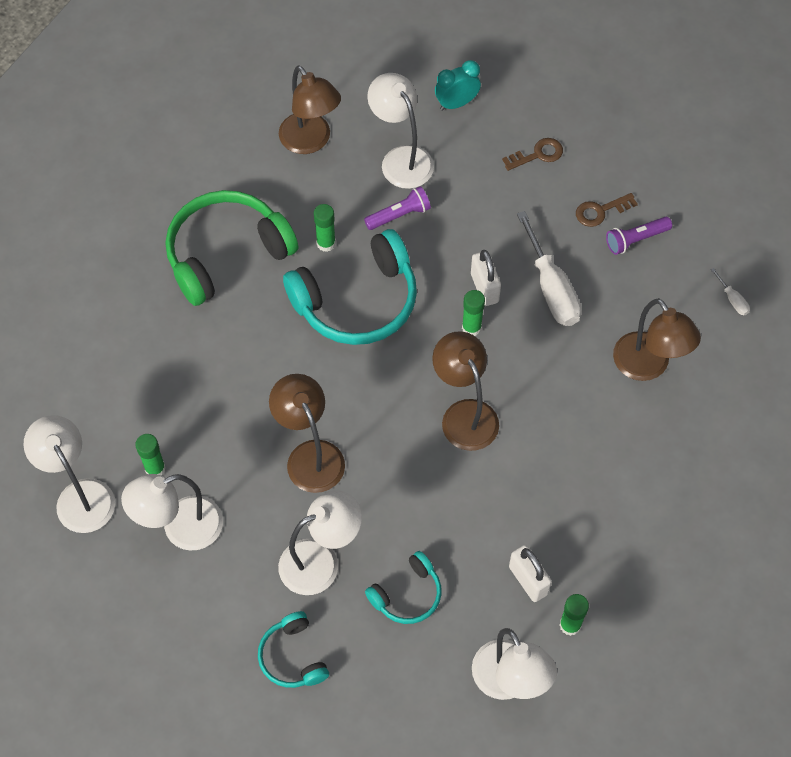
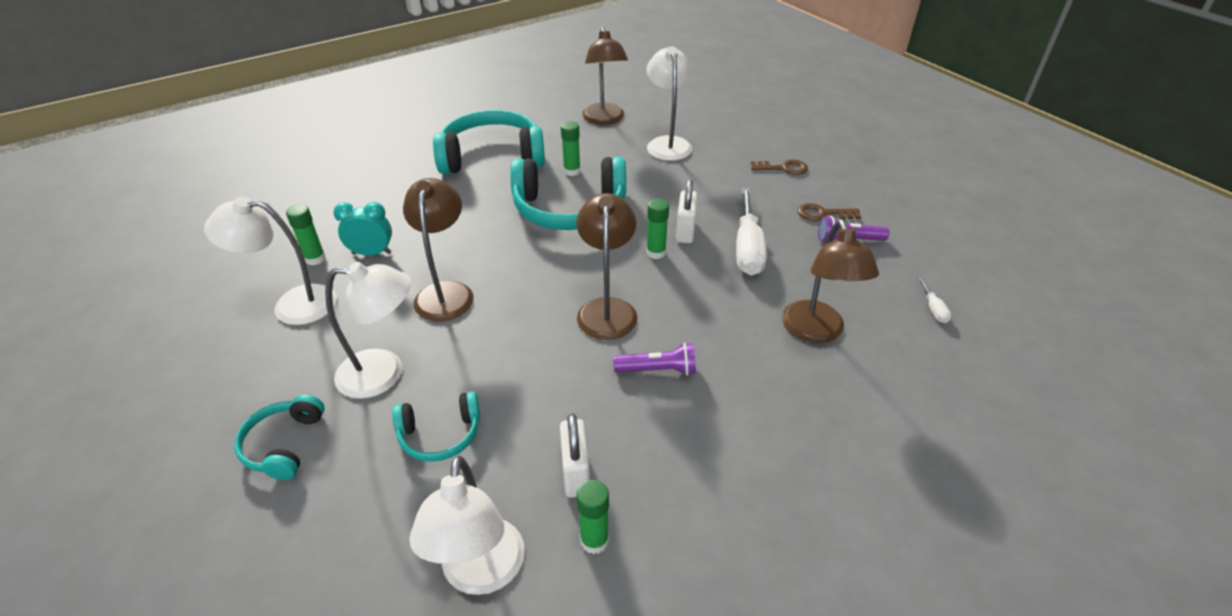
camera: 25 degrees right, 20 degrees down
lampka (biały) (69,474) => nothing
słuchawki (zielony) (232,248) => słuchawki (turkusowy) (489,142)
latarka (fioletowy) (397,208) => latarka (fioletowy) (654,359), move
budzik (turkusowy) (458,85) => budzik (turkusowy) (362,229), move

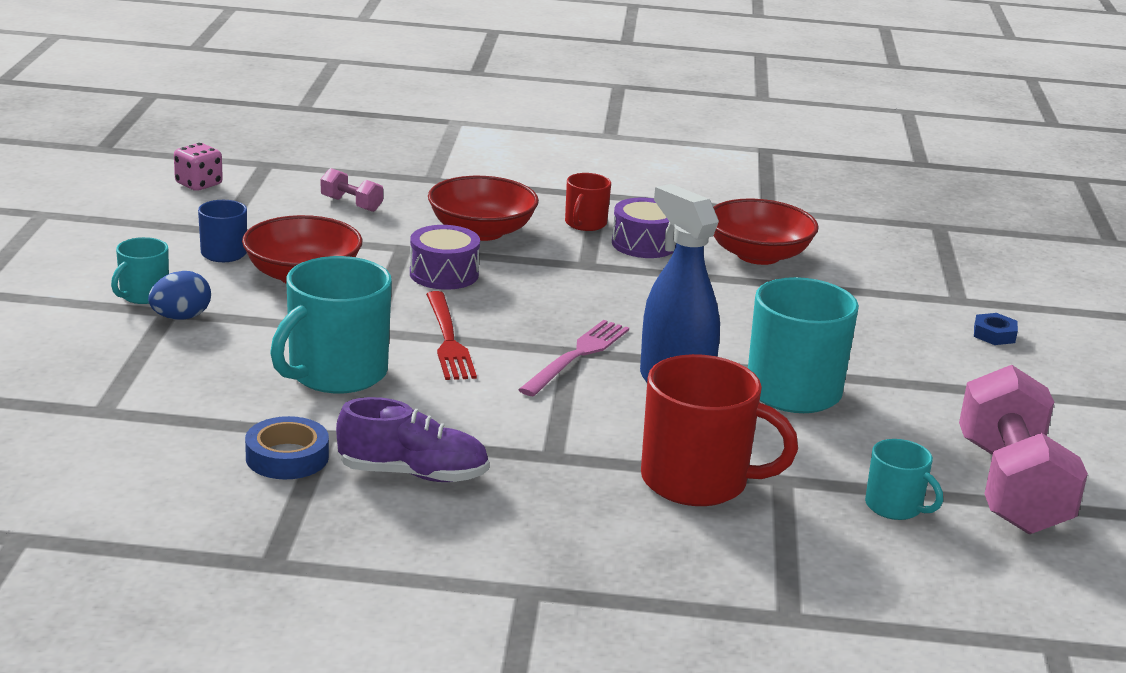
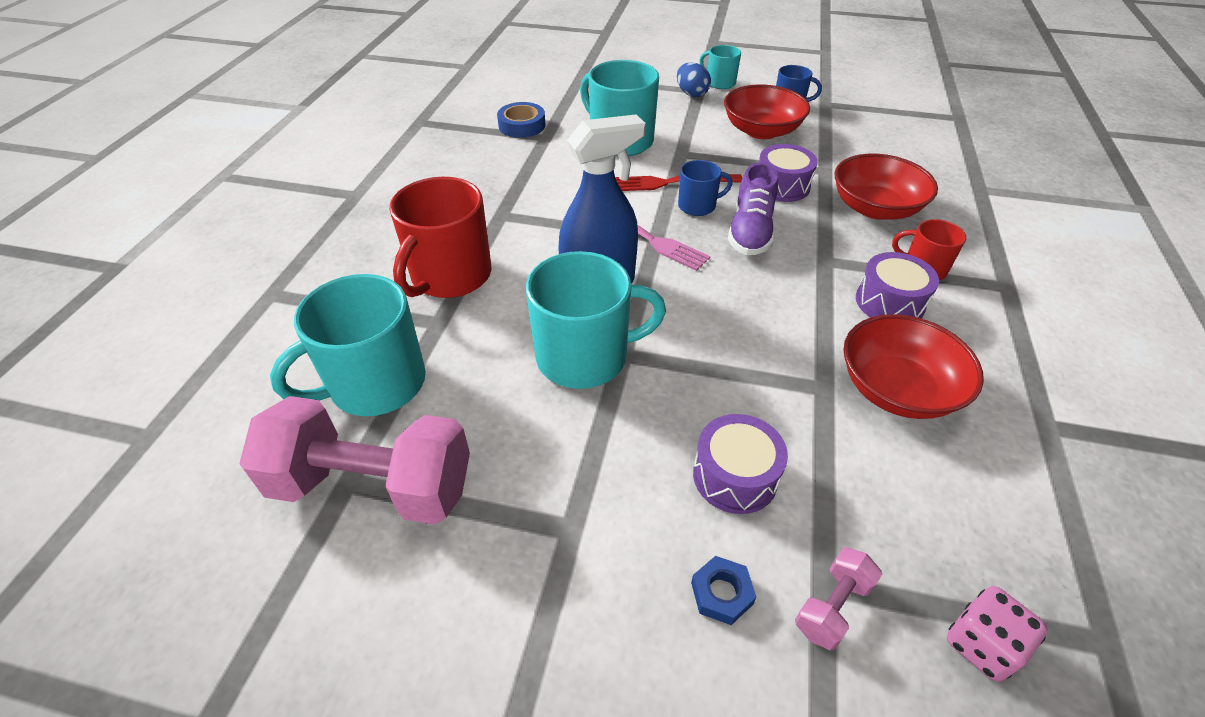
camera: 100 degrees right, 20 degrees up
kostka do gry (różowy) (198,167) => kostka do gry (różowy) (997,634), move
hantel (różowy) (352,190) => hantel (różowy) (838,598), move
but (fioletowy) (412,439) => but (fioletowy) (753,208), move
kubek (turkusowy) (904,479) => kubek (turkusowy) (348,345), x1.89
nothing => kubek (niebieski) (705,188)
nothing => bęben (fioletowy) (740,464)

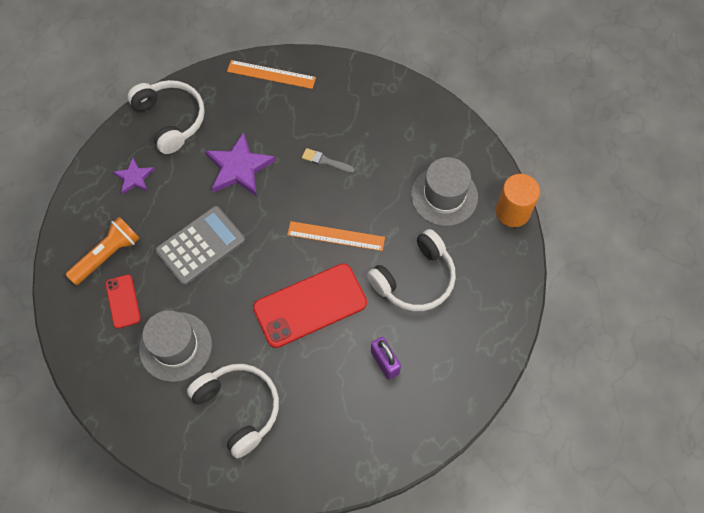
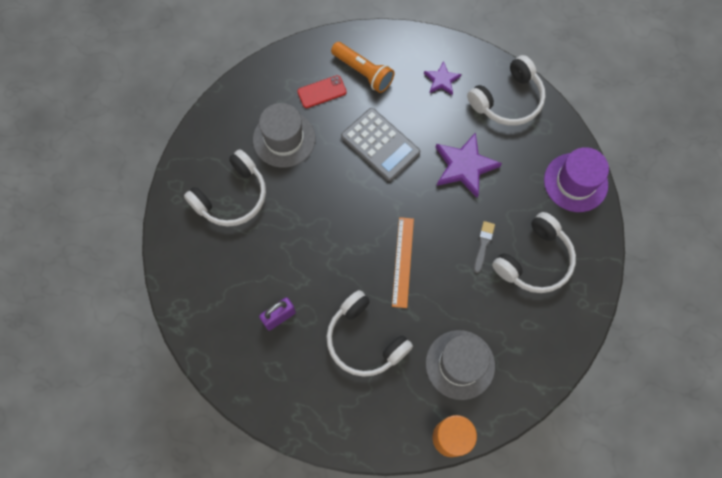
camera: 85 degrees right, 5 degrees up
linijka (pomarańczowy) (271,74) => kapelusz (fioletowy) (576,179)
telefon (czerwony) (310,305) => nothing
nothing => słuchawki (biały) (534,252)

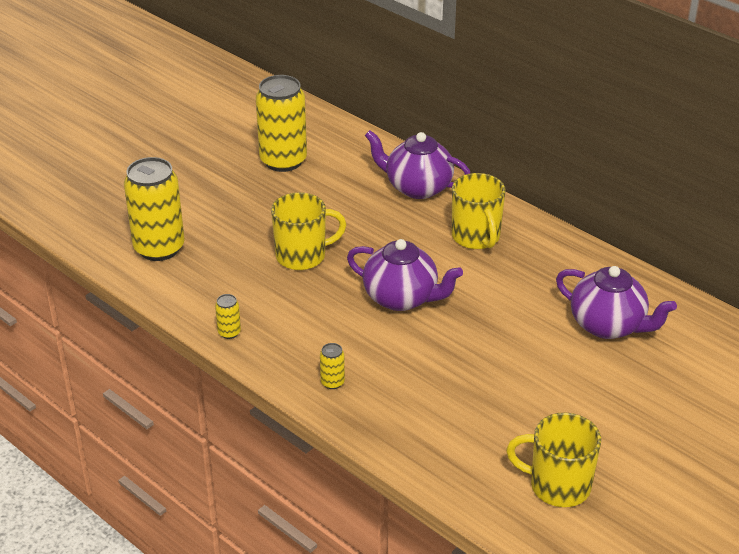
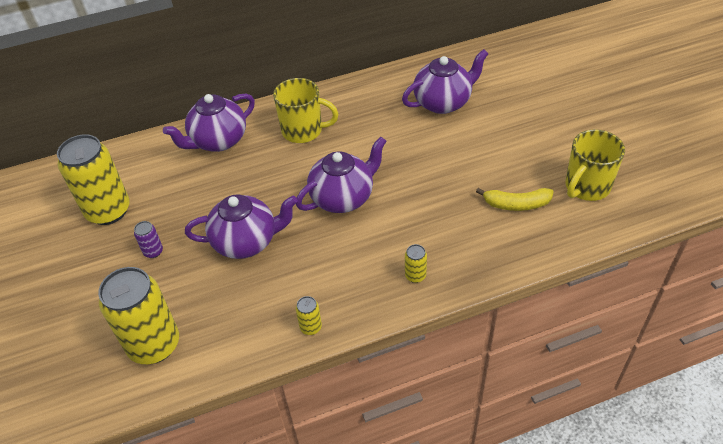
camera: 60 degrees left, 10 degrees up
kubek (żółty) (308,231) => imbryk (fioletowy) (241,227)
nothing => puszka (fioletowy) (148,239)
nothing => banan (żółty) (515,199)

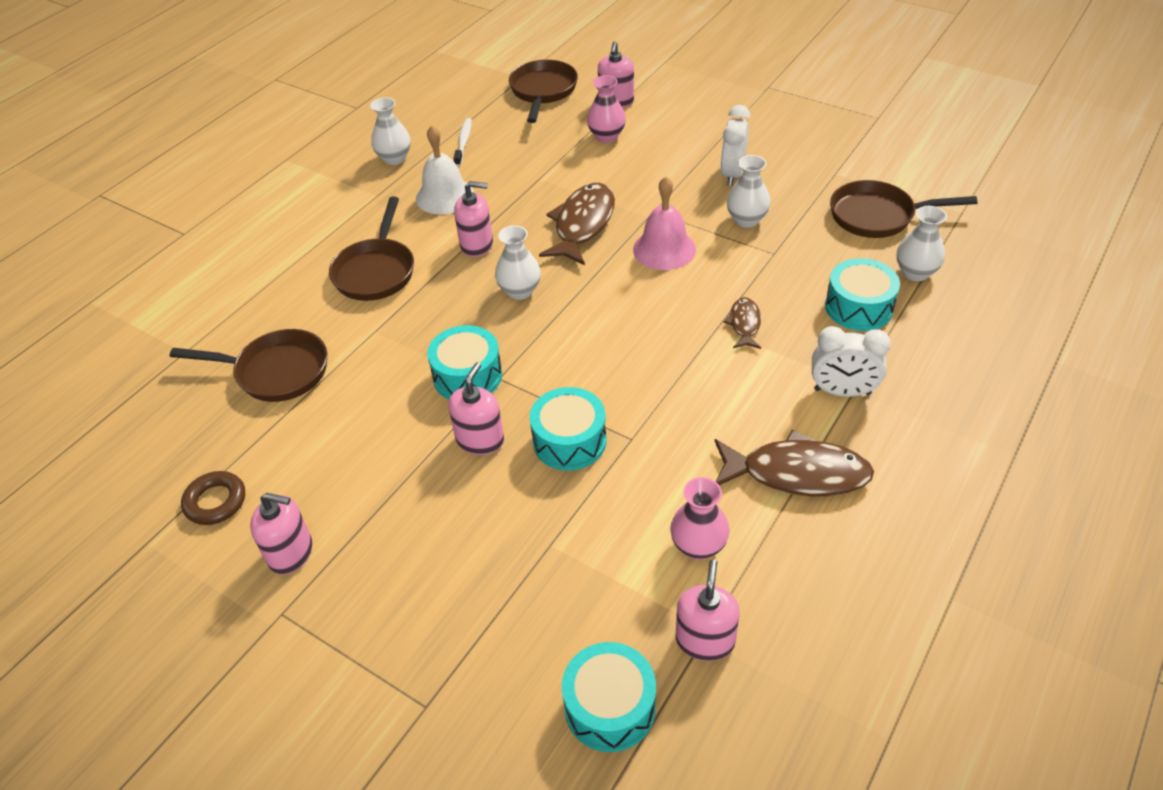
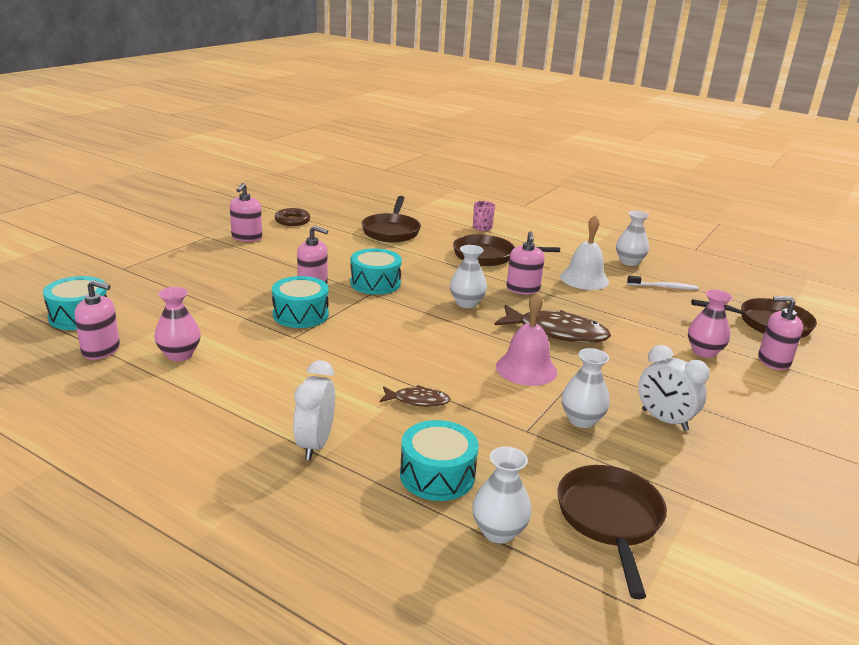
camera: 85 degrees right, 20 degrees down
ryba (brązowy) (794,463) => nothing
budzik (biały) (735,145) => budzik (biały) (674,388), 150 degrees counterclockwise
nothing => kubek (różowy) (484,216)

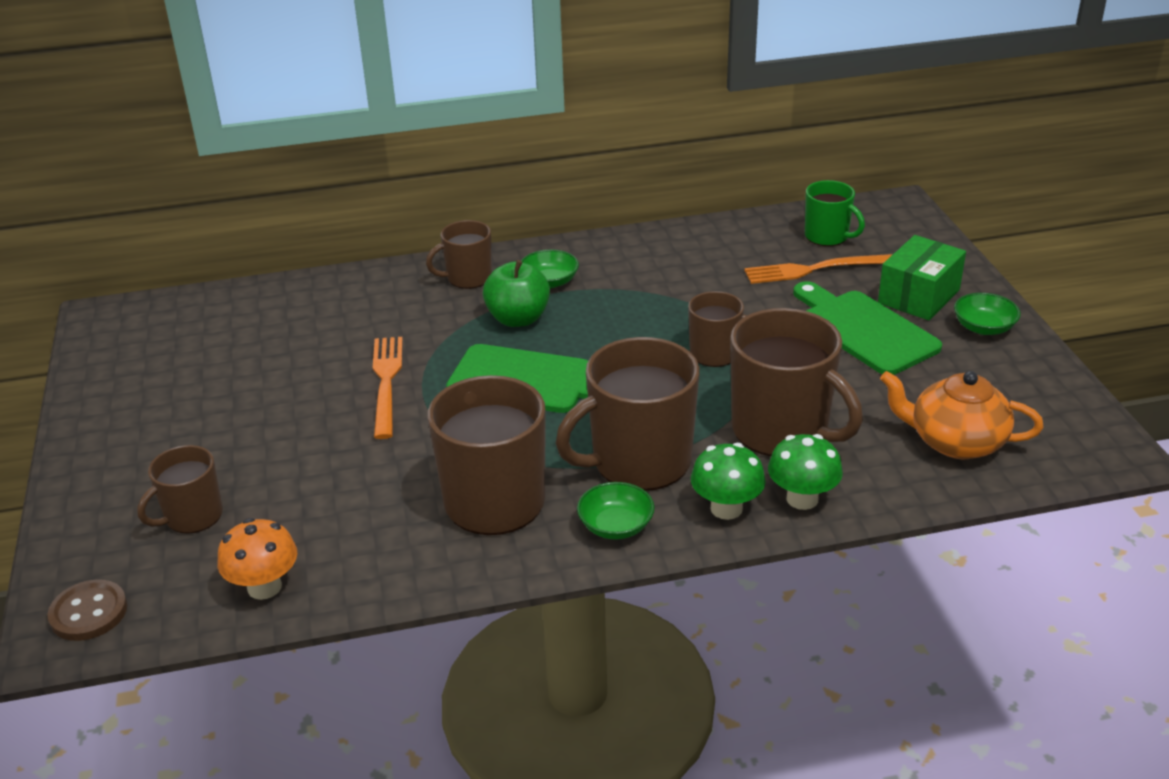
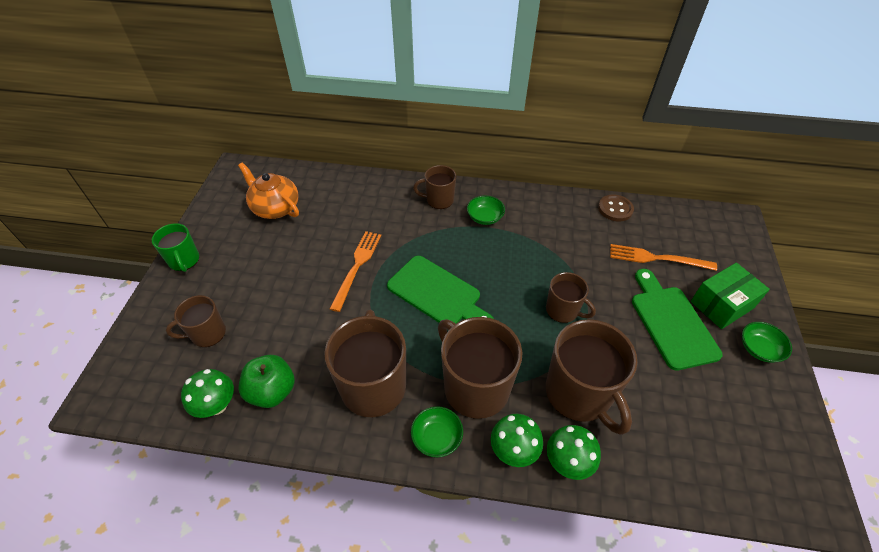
camera: 20 degrees right, 15 degrees up
guzik (brązowy) (87,610) => guzik (brązowy) (616,208), move
grzyb (pomarańczowy) (257,559) => grzyb (zielony) (207,393)
jabłko (zielony) (516,293) => jabłko (zielony) (267,381), move
kubek (brązowy) (628,414) => kubek (brązowy) (480,368), 60 degrees clockwise
kubek (zielony) (835,213) => kubek (zielony) (175,247), move
imbryk (pomarańczowy) (962,415) => imbryk (pomarańczowy) (268,190), move

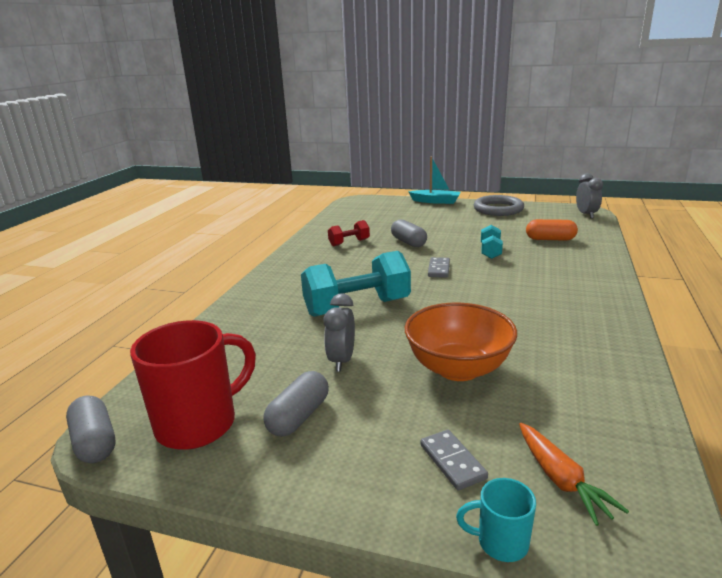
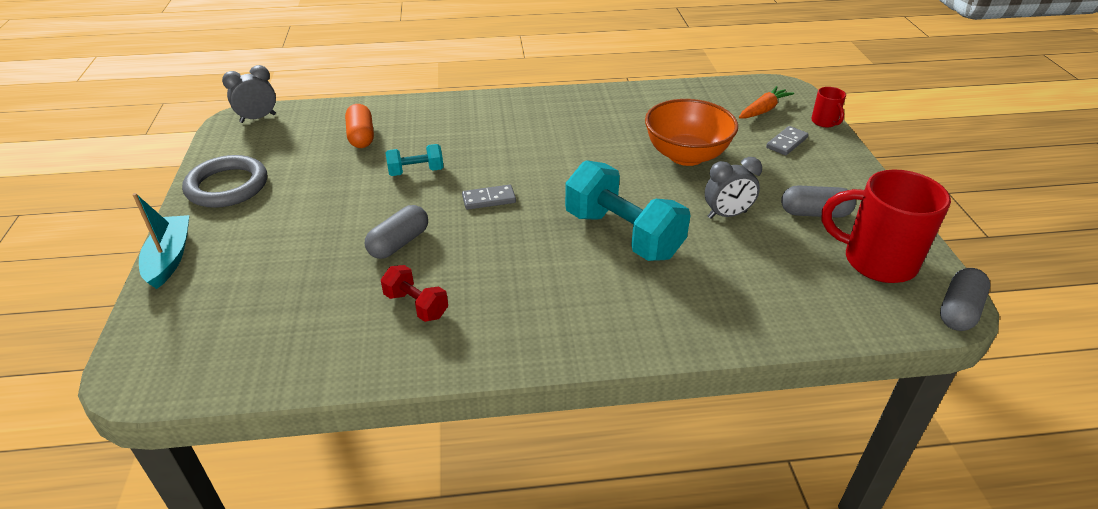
camera: 115 degrees left, 15 degrees up
kubek (turkusowy) (496,520) => kubek (czerwony) (828,107)

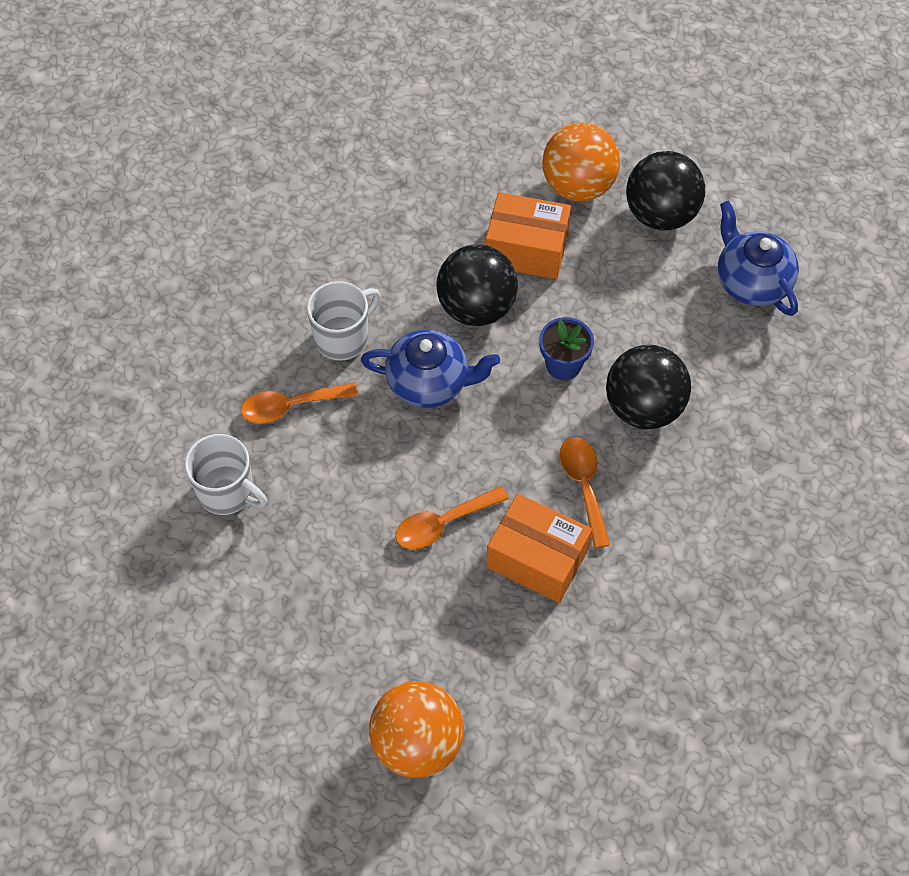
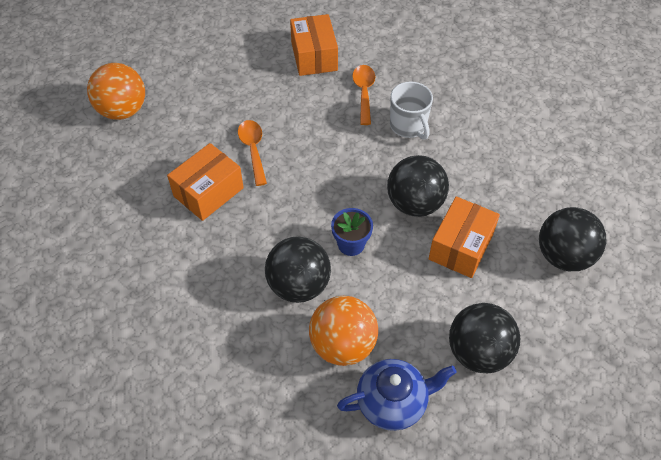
camera: 105 degrees right, 5 degrees down
kubek (biały) (226,474) => pudełko (pomarańczowy) (314,45)
imbryk (niebieski) (430,369) => nothing
piłka (pomarańczowy) (581,162) => piłka (pomarańczowy) (343,331), move
łyżka (pomarańczowy) (585,492) => nothing
nothing => piłka (czarny) (572,239)

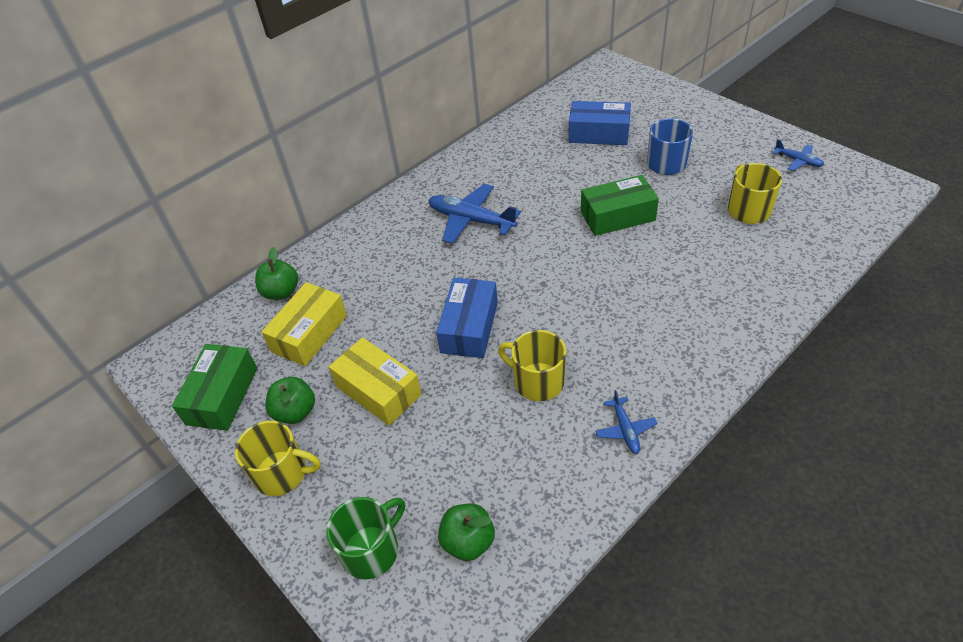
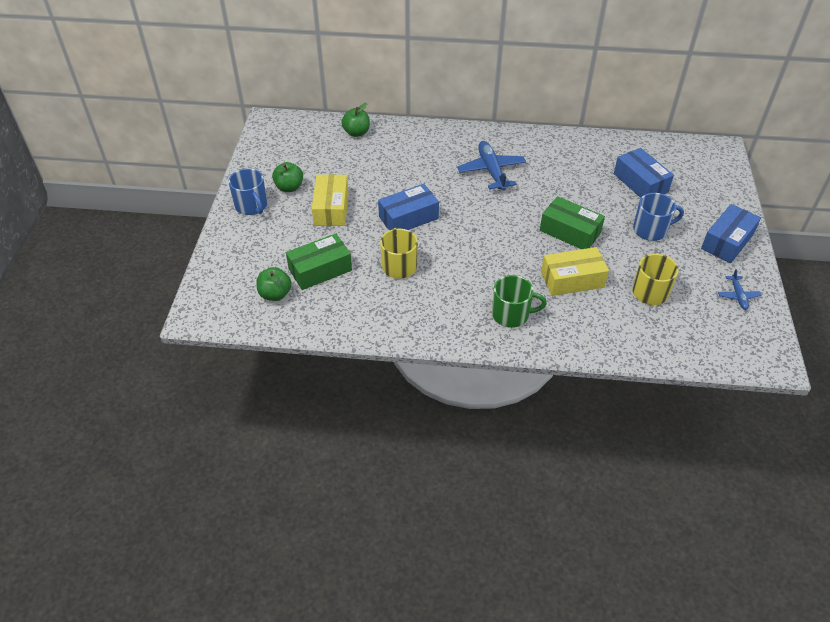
camera: 45 degrees right, 0 degrees up
pudełko (zielony) (214,387) => pudełko (zielony) (319,261), move
kubek (żółty) (278,458) => kubek (niebieski) (247,191)
pudełko (żółty) (304,324) => pudełko (żółty) (575,271), move
kubek (zielony) (365,538) => kubek (zielony) (519,301), move
samolot (niebieski) (626,422) => nothing
nothing => pudełko (niebieski) (731,233)

